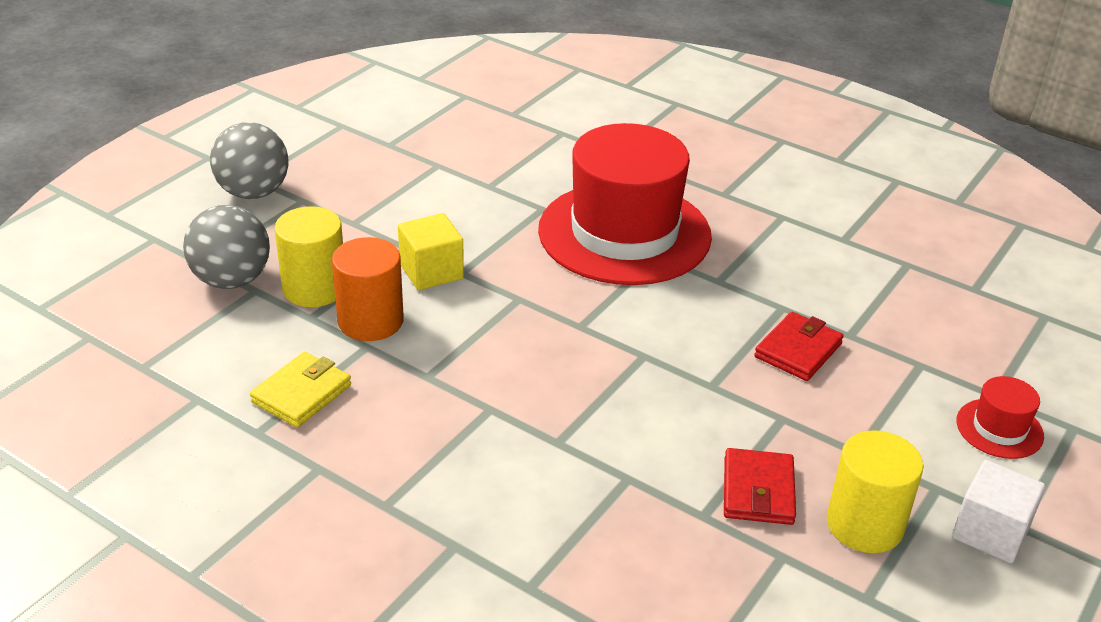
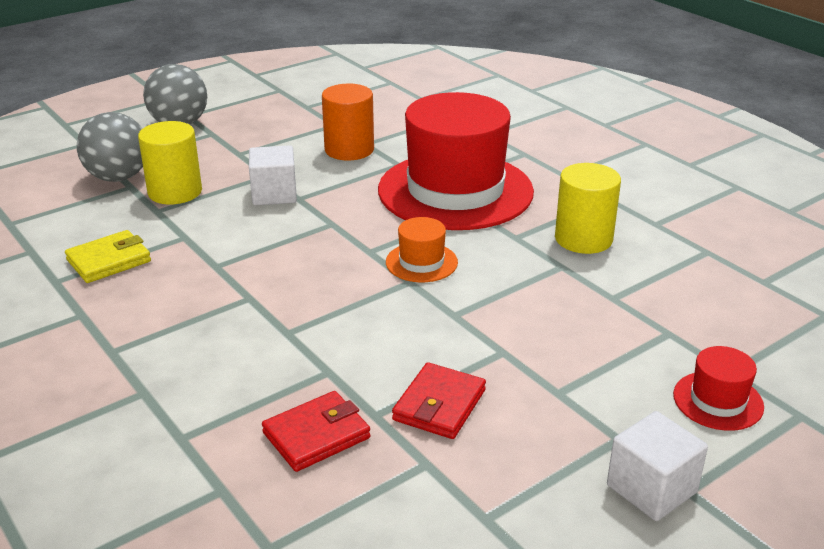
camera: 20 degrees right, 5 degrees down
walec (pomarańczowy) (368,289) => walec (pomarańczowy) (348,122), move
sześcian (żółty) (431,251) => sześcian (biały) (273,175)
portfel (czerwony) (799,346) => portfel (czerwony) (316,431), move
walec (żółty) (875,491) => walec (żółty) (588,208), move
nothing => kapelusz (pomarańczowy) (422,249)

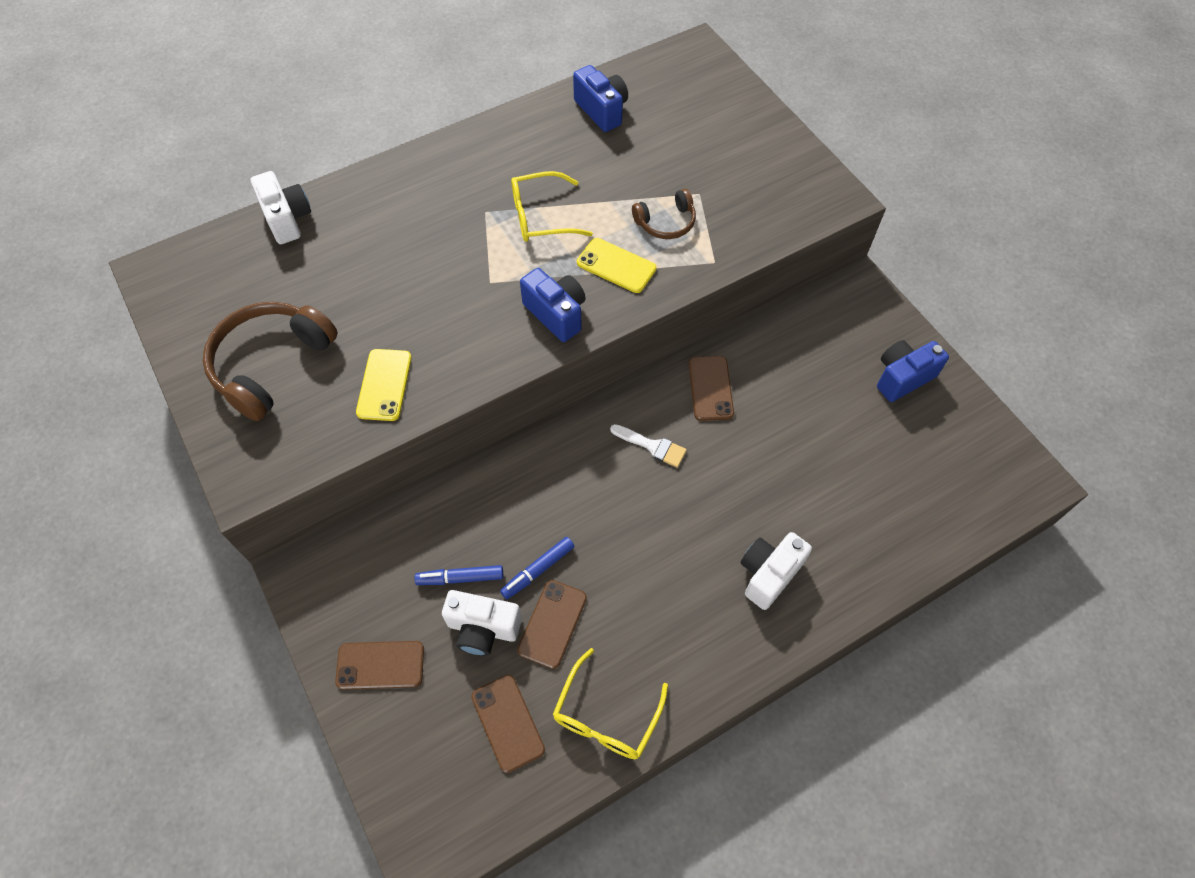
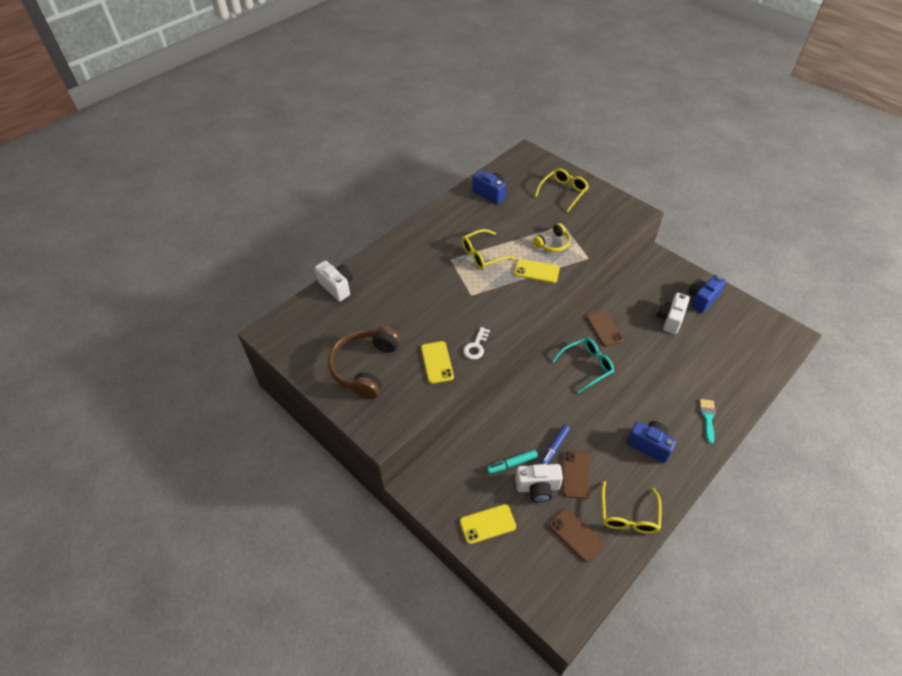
camera: 15 degrees left, 10 degrees down
telefon (brązowy) (379,665) => telefon (żółty) (488,524)
flamaster (niebieski) (458,575) => flamaster (turkusowy) (512,462)
aparat fotograficzny (niebieski) (553,305) => aparat fotograficzny (niebieski) (651,442), move
pędzel (biały) (648,446) => okulary (turkusowy) (583,365)
słuchawki (brązowy) (664,214) => słuchawki (żółty) (551,237)
aparat fotograficzny (biały) (776,571) => aparat fotograficzny (biały) (673,313), move
nothing => klucz (biały) (476,343)
nothing => okulary (żółty) (562,190)
nothing => pędzel (turkusowy) (708,421)

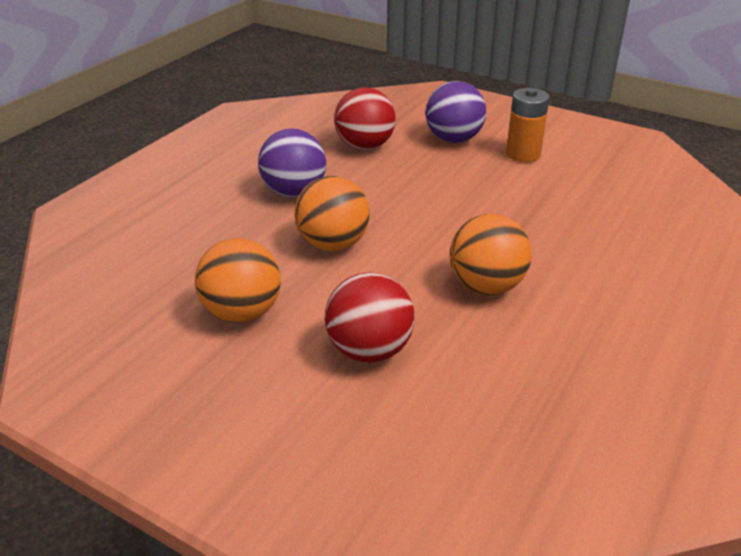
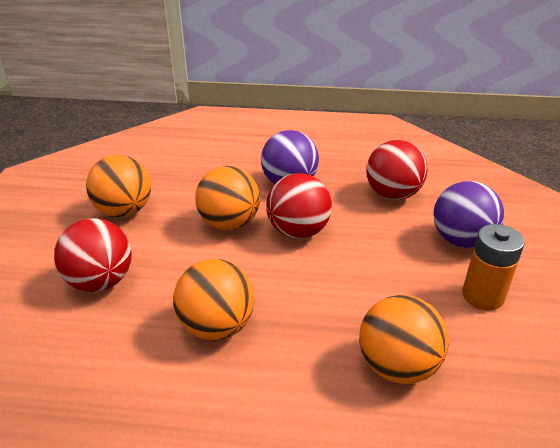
camera: 65 degrees right, 0 degrees up
nothing => piłka (czerwony) (299,206)
nothing => piłka (pomarańczowy) (404,339)

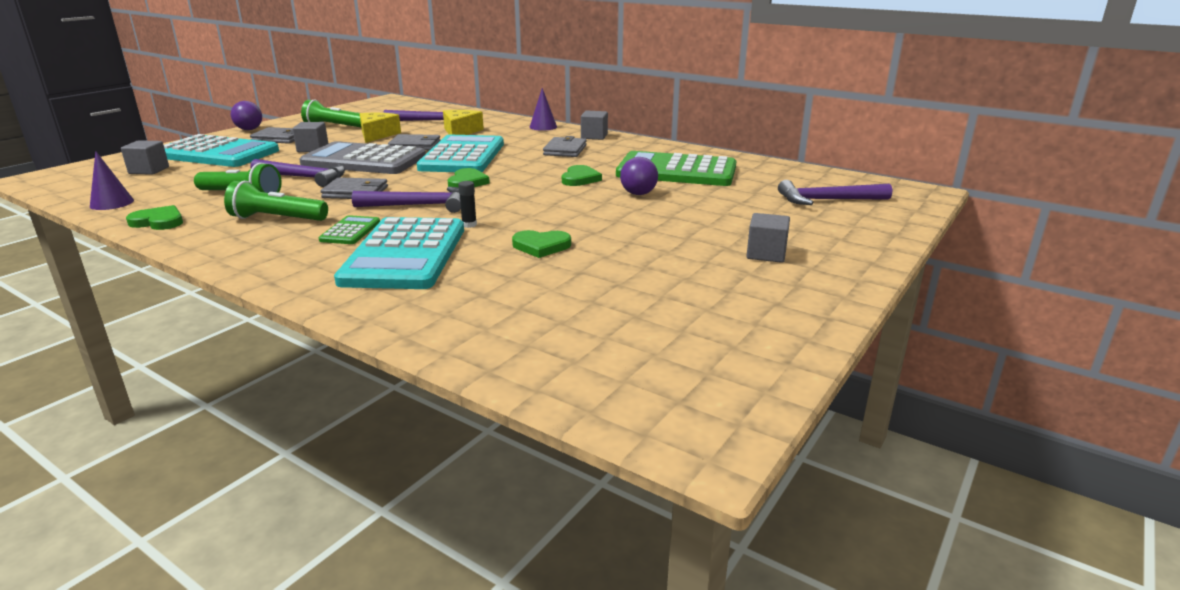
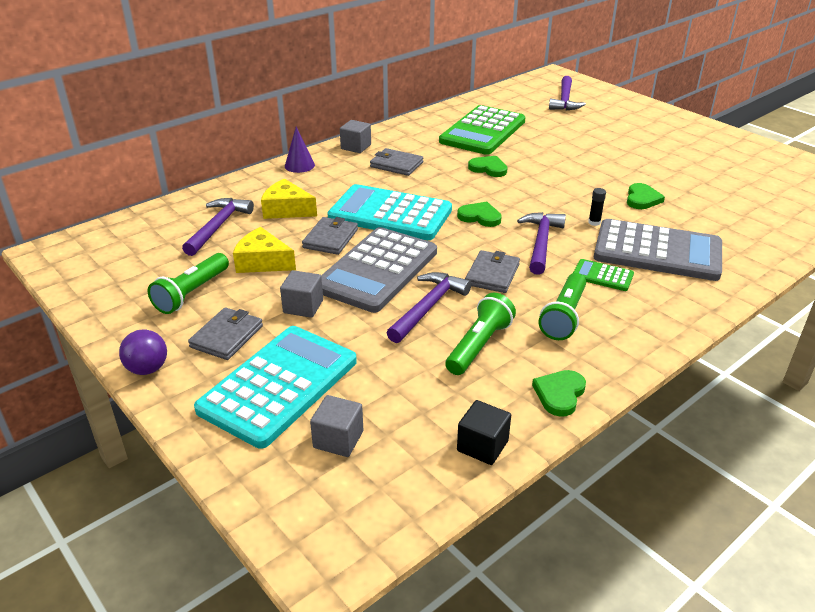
camera: 75 degrees left, 10 degrees up
stożek (fioletowy) (112,180) => sześcian (czarny) (484,432)
kalkulator (turkusowy) (399,253) => kalkulator (szary) (658,250)
piłka (fioletowy) (639,176) => nothing
sześcian (szary) (768,238) => nothing

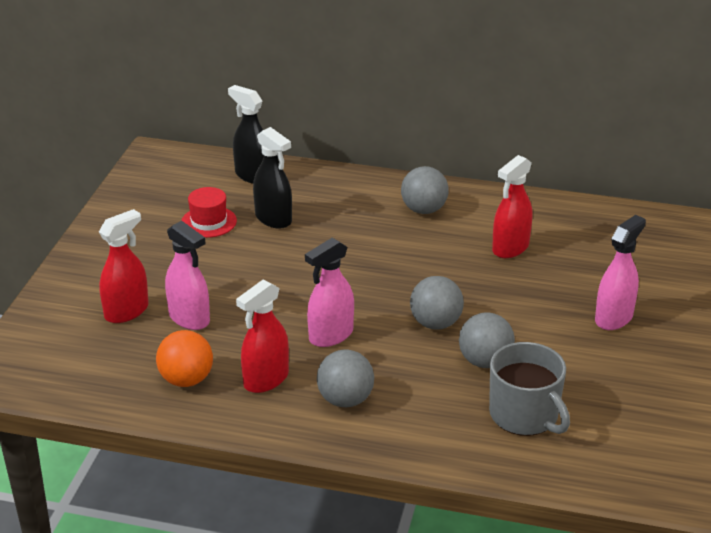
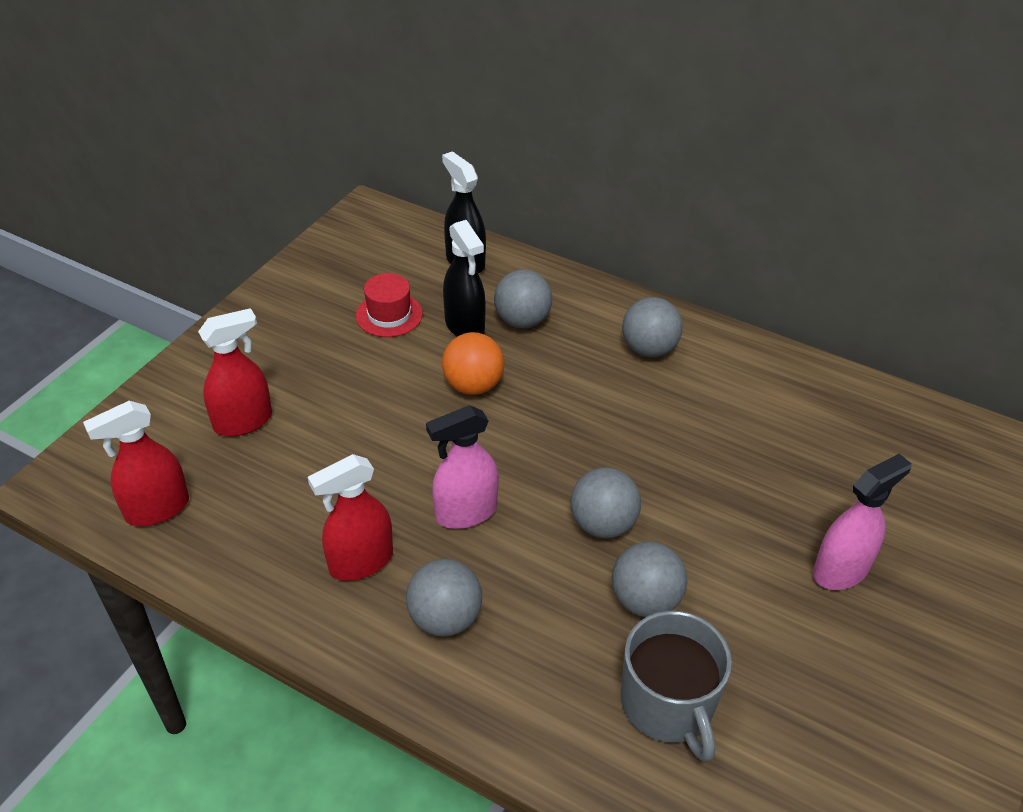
camera: 15 degrees right, 10 degrees up
piłka (pomarańczowy) (184,358) => piłka (pomarańczowy) (473,363), move
spryskiwacz (różowy) (187,275) => nothing
spryskiwacz (czerwony) (512,206) => spryskiwacz (czerwony) (136,463), move
nothing => piłka (szary) (523,298)

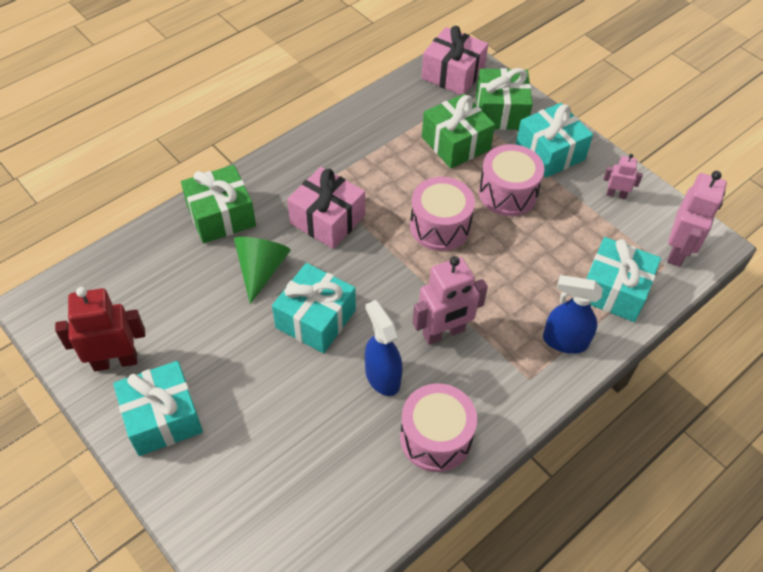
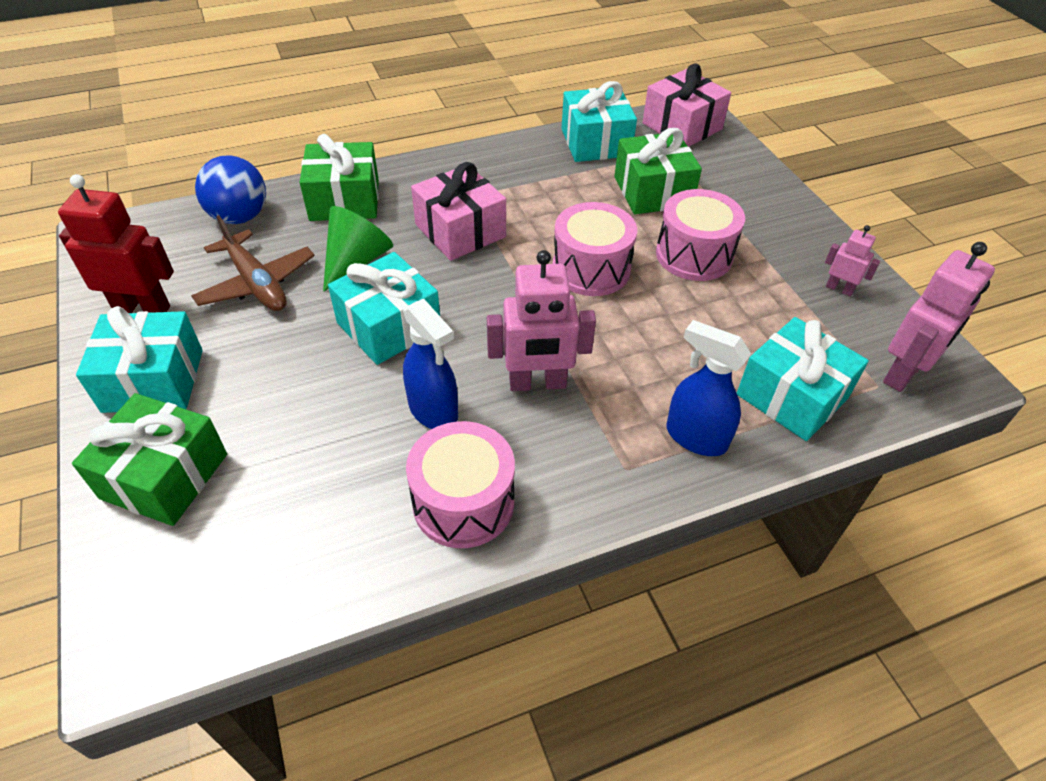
camera: 20 degrees right, 5 degrees down
spryskiwacz (niebieski) (384,348) => spryskiwacz (niebieski) (430,364), 150 degrees clockwise
prezent (zielony) (504,99) => prezent (zielony) (149,459), move
prezent (turkusowy) (554,140) => prezent (turkusowy) (599,121), move
nothing => samolot (brązowy) (253,263)
nothing => piłka (niebieski) (230,189)

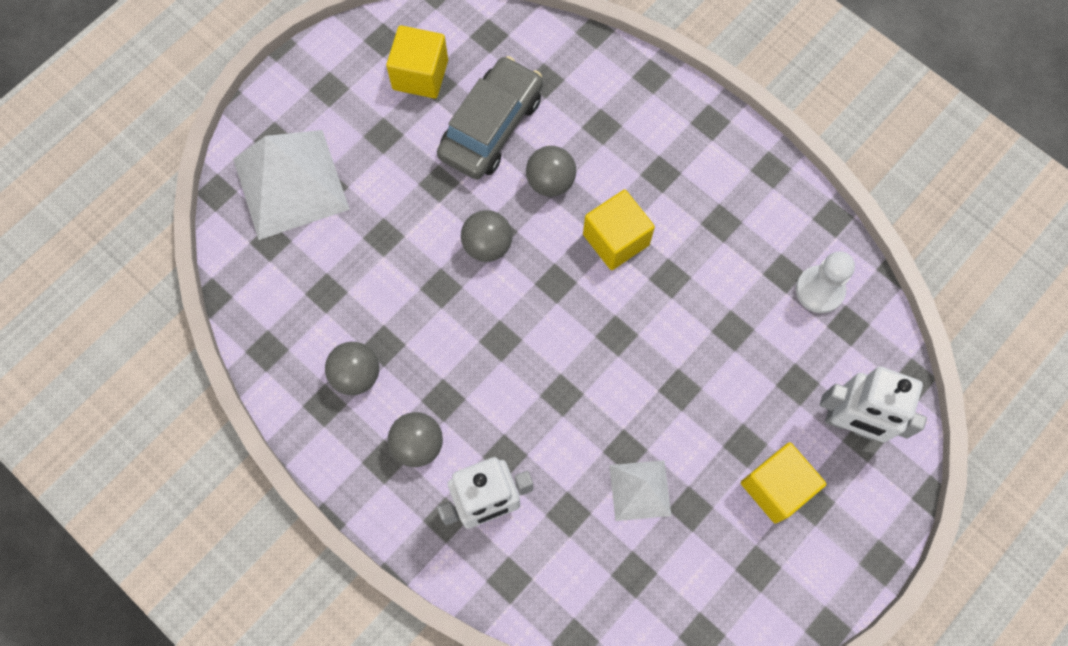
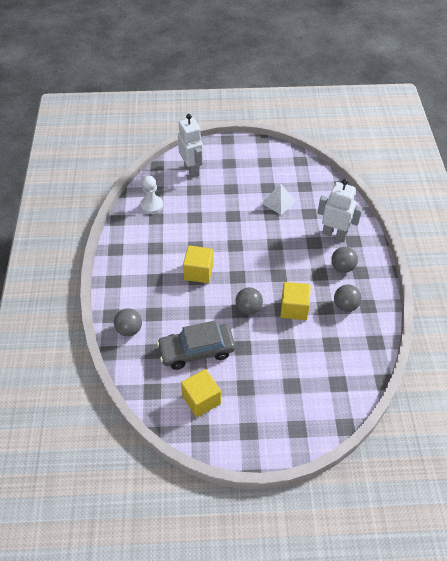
camera: 135 degrees left, 20 degrees down
piramida (biały) (291,185) => nothing
piłka (szary) (551,171) => piłka (szary) (128,322), move
sześcian (żółty) (783,483) => sześcian (żółty) (295,301), move

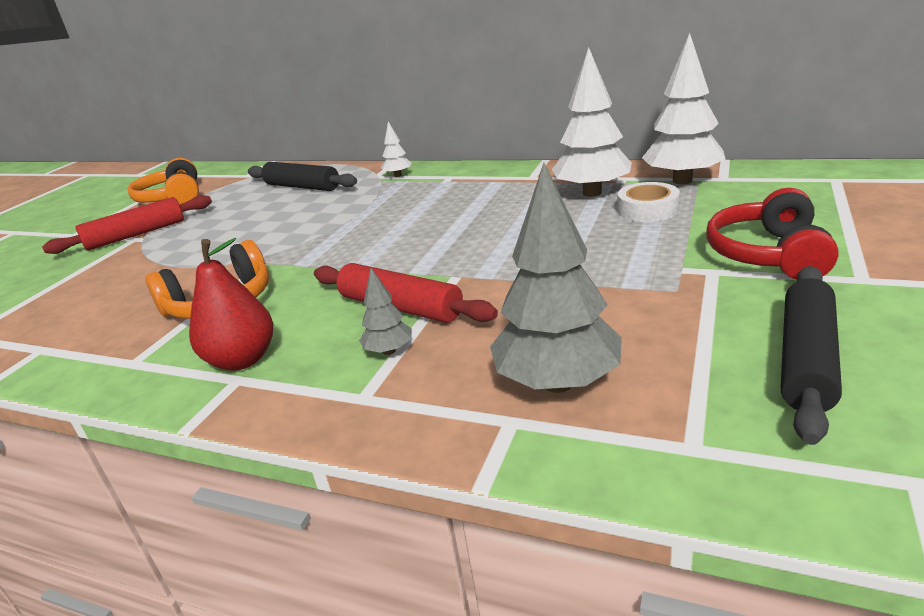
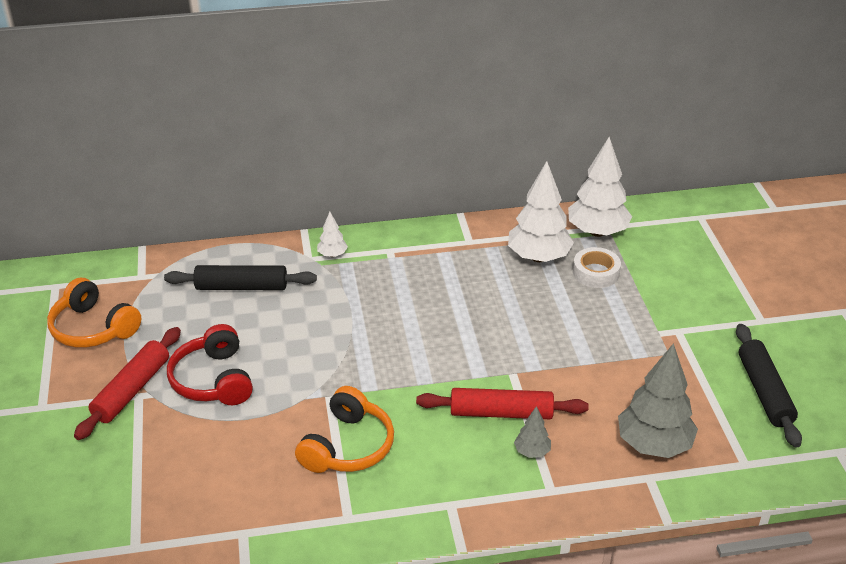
camera: 35 degrees left, 10 degrees up
gruszka (czerwony) (231,304) => nothing
słuchawki (czerwony) (772,234) => słuchawki (czerwony) (210,364), move

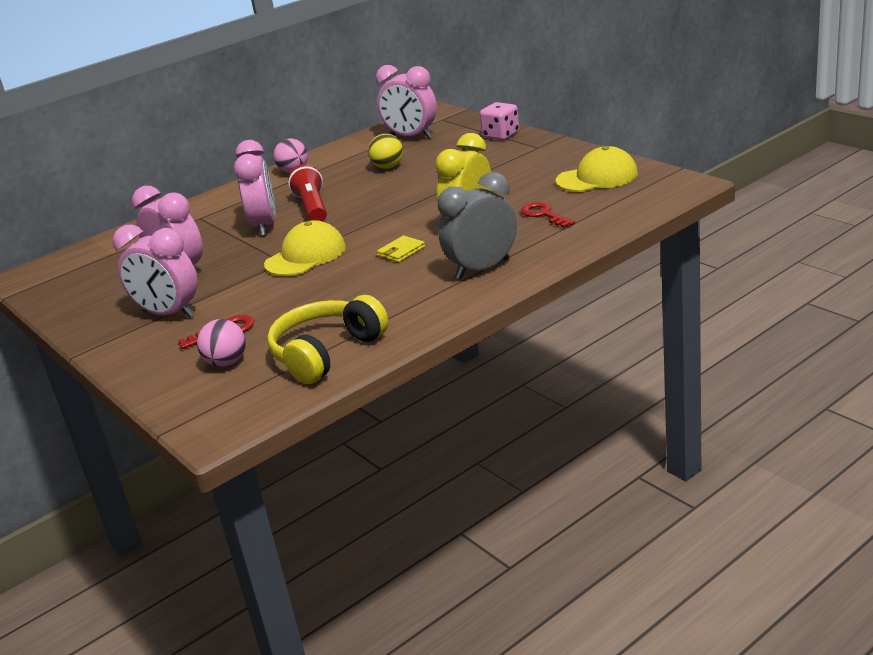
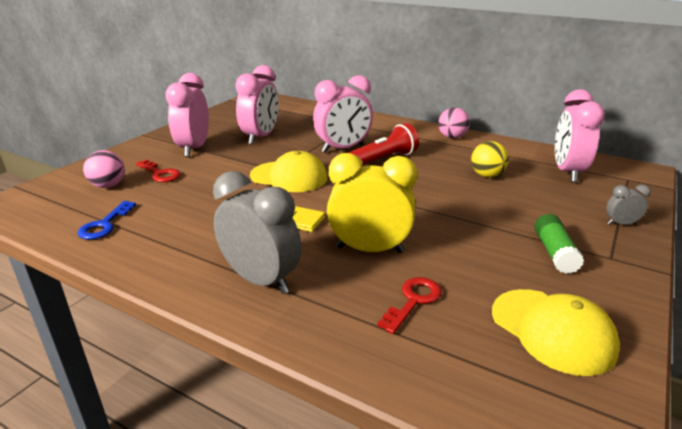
camera: 65 degrees right, 0 degrees up
słuchawki (żółty) (328,339) => klucz (niebieski) (107,220)
kostka do gry (różowy) (499,121) => budzik (szary) (628,204)
nothing => klej w sztyfcie (zielony) (559,244)

